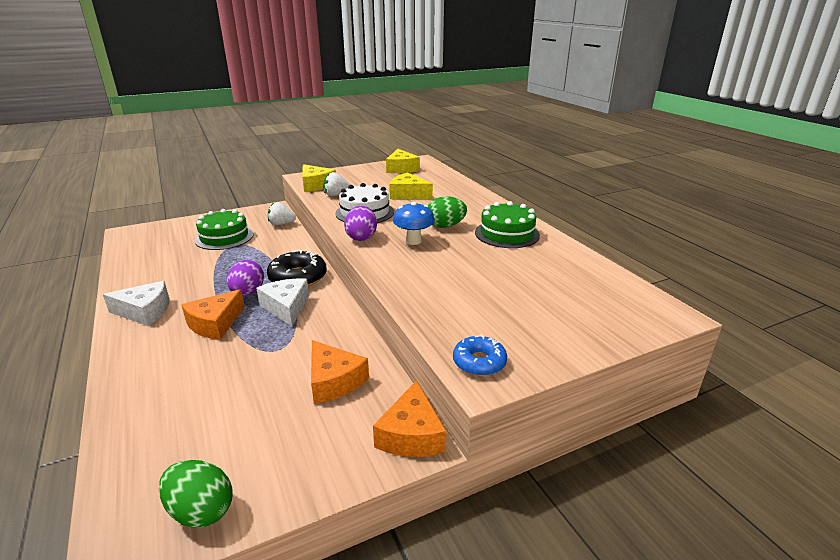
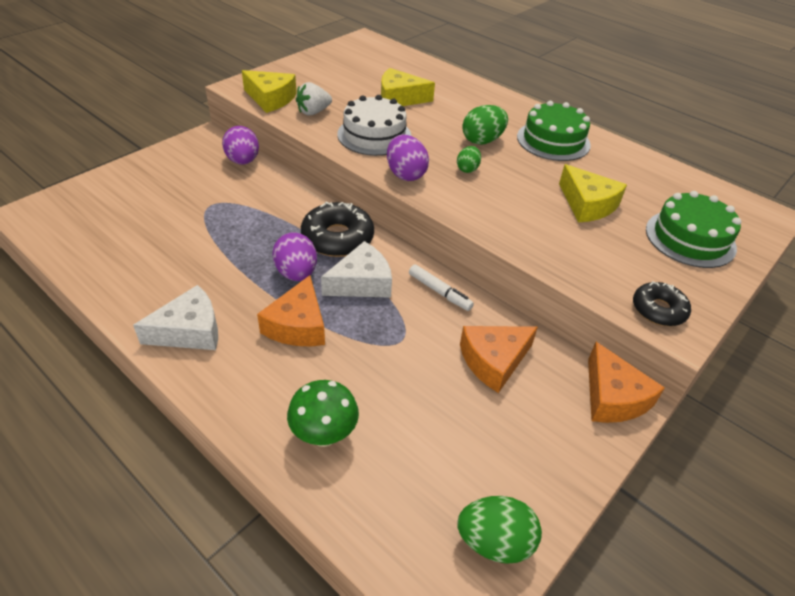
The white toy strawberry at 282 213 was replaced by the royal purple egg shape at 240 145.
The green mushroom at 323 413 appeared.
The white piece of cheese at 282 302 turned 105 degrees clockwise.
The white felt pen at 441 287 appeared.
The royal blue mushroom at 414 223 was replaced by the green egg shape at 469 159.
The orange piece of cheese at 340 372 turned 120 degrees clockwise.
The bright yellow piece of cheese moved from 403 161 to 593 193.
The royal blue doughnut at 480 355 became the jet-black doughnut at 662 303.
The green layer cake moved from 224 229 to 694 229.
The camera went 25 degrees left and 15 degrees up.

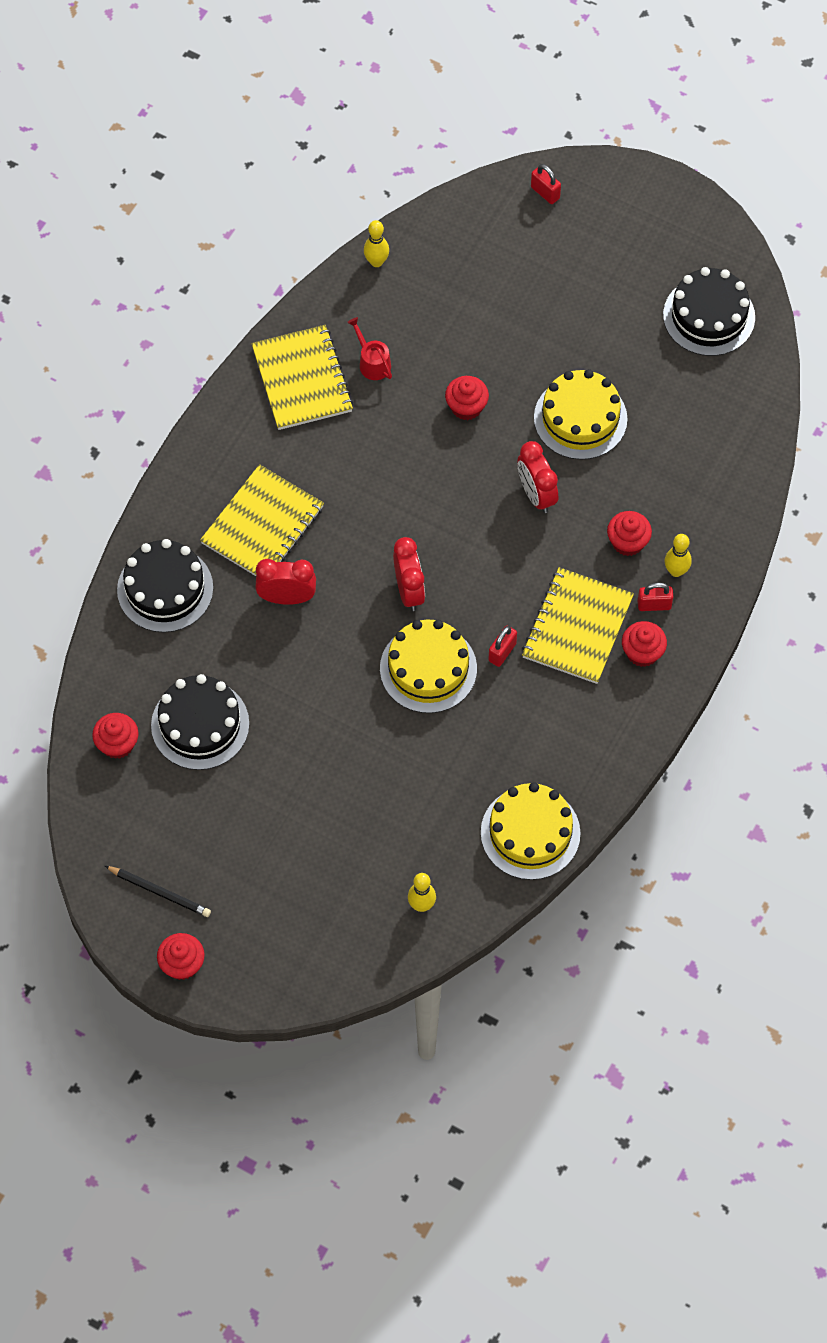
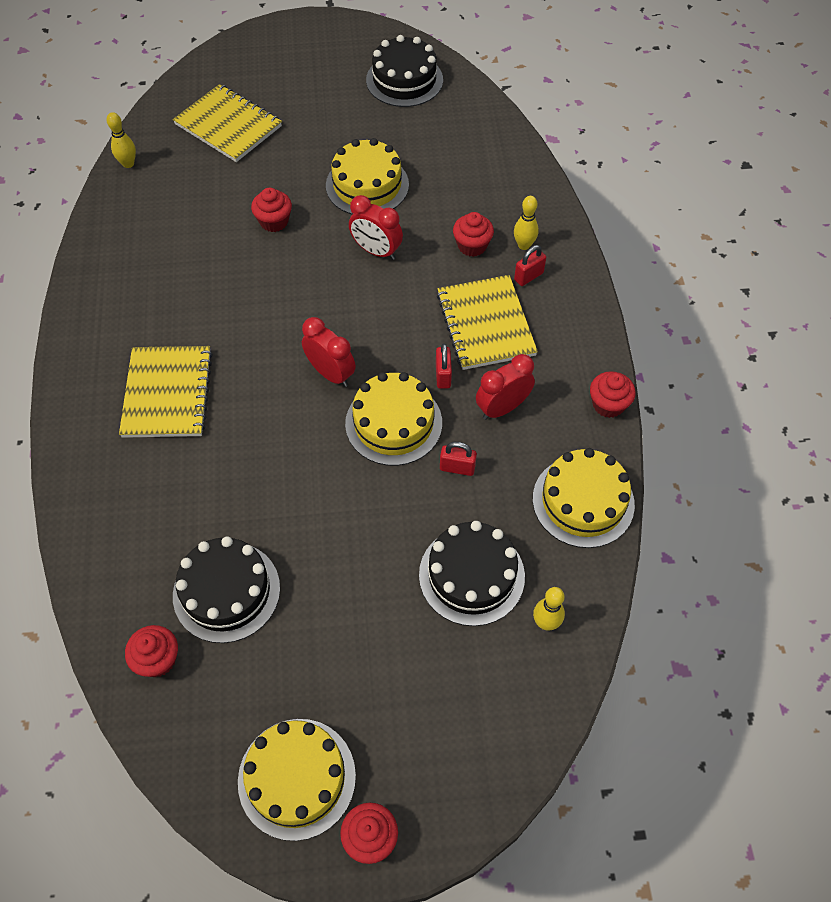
The bright yellow notebook moved from 302 377 to 227 123.
The jet-black pencil at 158 891 was replaced by the bright yellow layer cake at 297 780.
The jet-black layer cake moved from 165 586 to 472 573.
The scarlet padlock moved from 546 184 to 458 459.
The scarlet alarm clock moved from 285 582 to 505 387.
The scarlet cupcake moved from 644 644 to 613 394.
The scarlet watering can at 369 348 disappeared.
The camera went 35 degrees left and 5 degrees down.

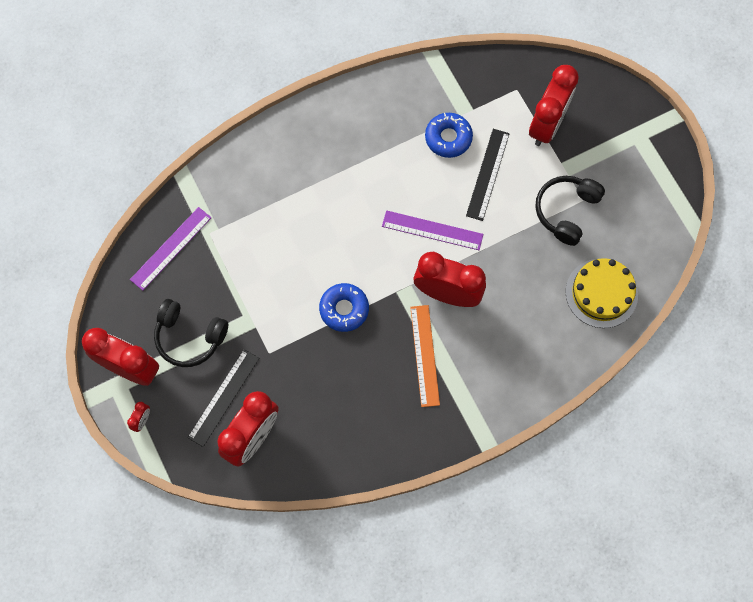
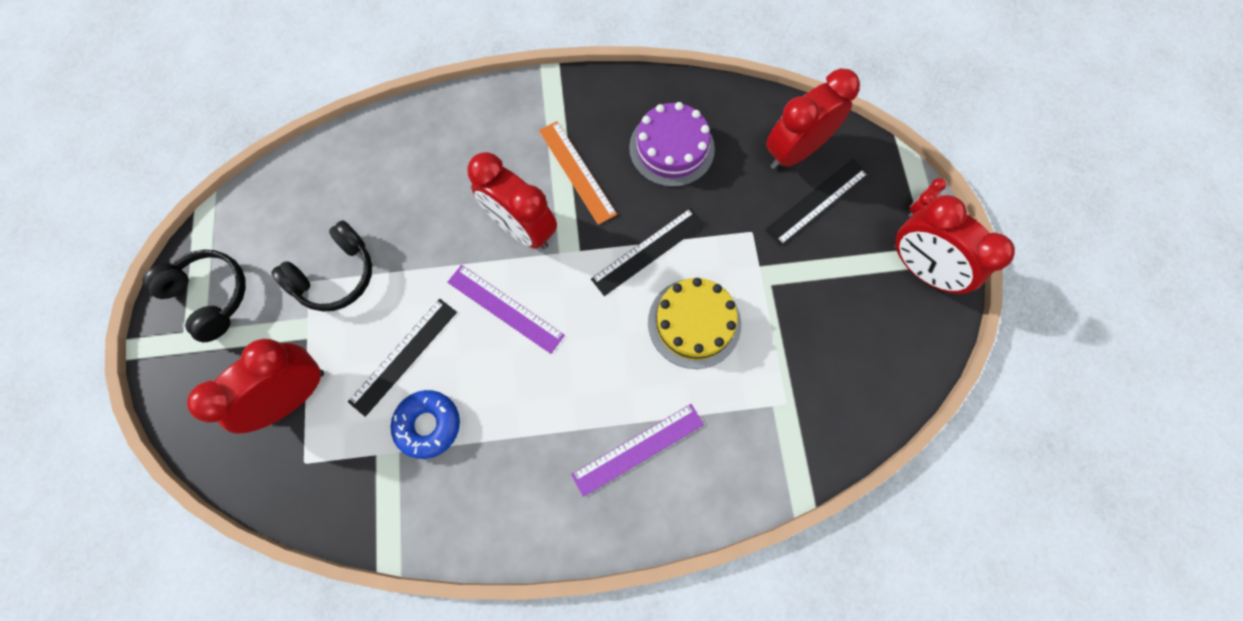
The jet-black headset moved from 191 333 to 194 296.
The orange straightedge at 425 356 turned 45 degrees counterclockwise.
The royal purple straightedge moved from 171 249 to 637 450.
The royal blue doughnut at 344 307 was replaced by the jet-black straightedge at 647 252.
The royal purple layer cake at 672 144 appeared.
The bright yellow layer cake moved from 602 293 to 694 323.
The camera went 160 degrees left and 0 degrees up.

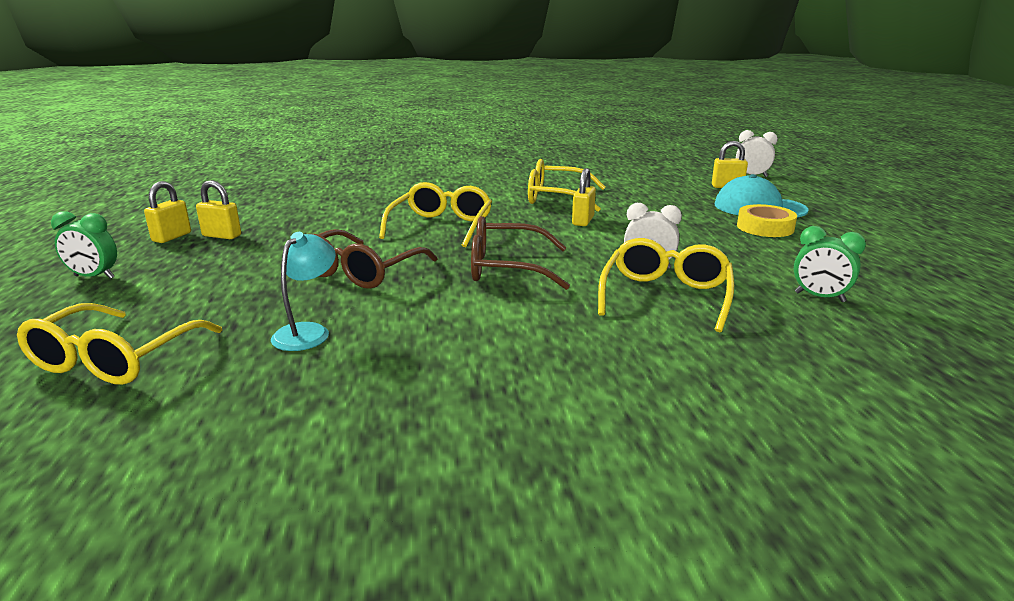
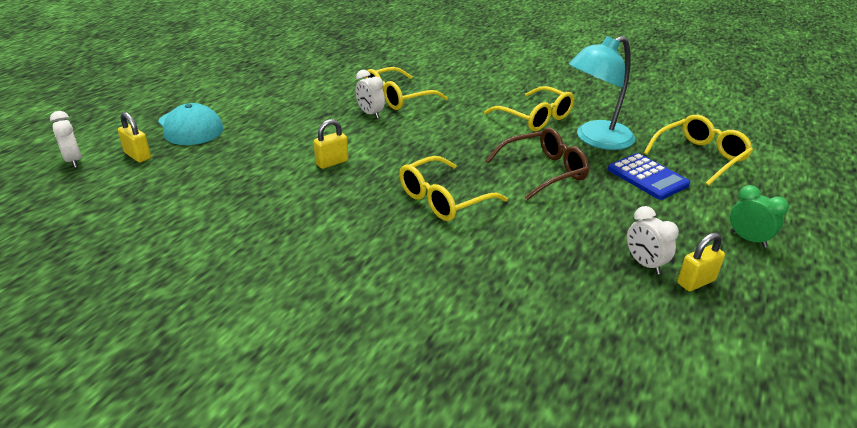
The bright yellow glasses moved from 566 185 to 529 108.
The teal reading lamp at 303 291 changed to 1.83 times the size.
The royal blue adding machine at 649 176 appeared.
The bright yellow padlock at 218 209 was replaced by the white alarm clock at 653 240.
The brown glasses at 520 253 disappeared.
The bright yellow sticky tape at 767 220 disappeared.
The green alarm clock at 830 264 disappeared.
The camera went 145 degrees left and 10 degrees up.

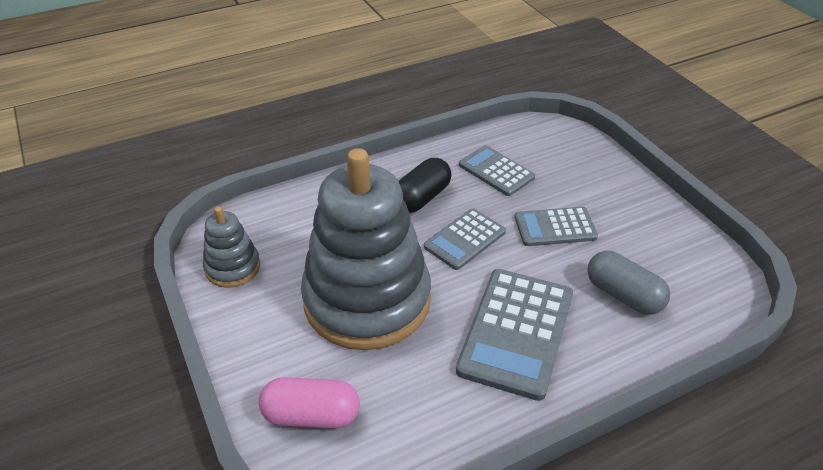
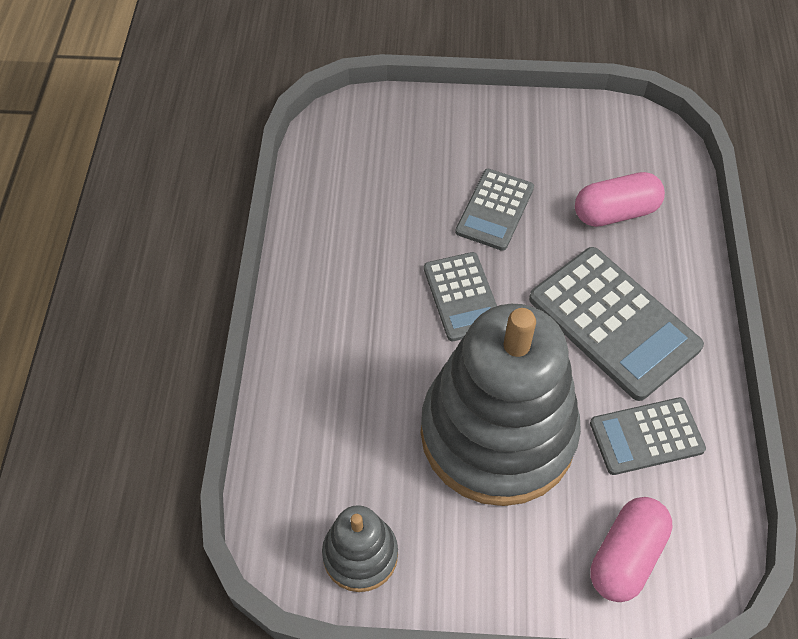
The grey pill shape at 628 283 became the pink pill shape at 620 199.
The grey adding machine moved from 497 170 to 648 436.
The jet-black pill shape at 425 185 disappeared.
The camera went 60 degrees left and 15 degrees up.

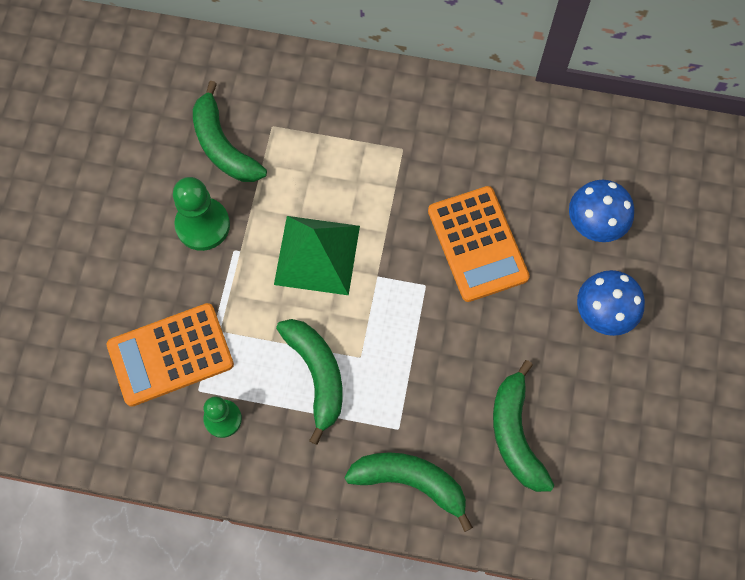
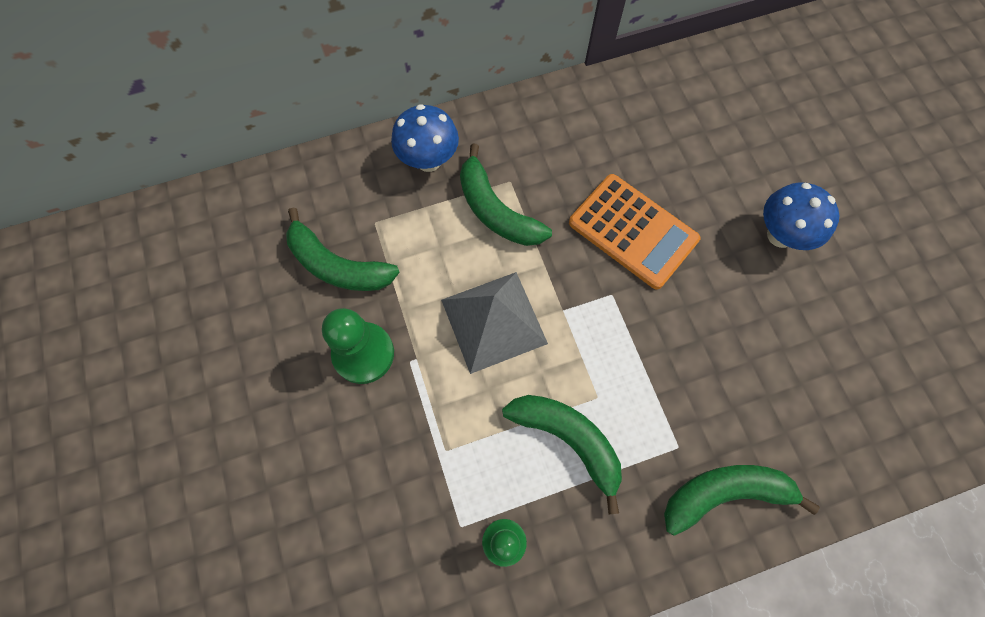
The royal blue mushroom moved from 601 211 to 425 138.
The green solid pyramid at 317 255 became the grey solid pyramid at 494 323.
The green toy banana moved from 523 426 to 506 194.
The orange adding machine at 170 355 disappeared.
The camera went 30 degrees left and 0 degrees up.

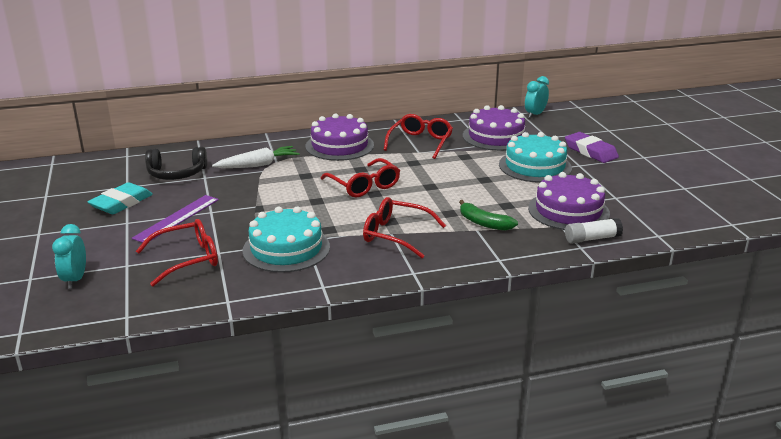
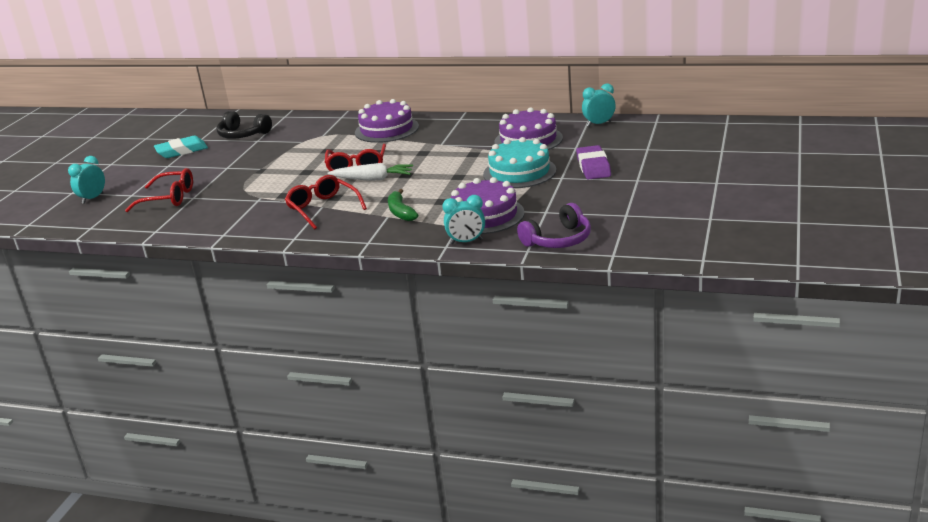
The white carrot moved from 256 157 to 370 172.
The white glue stick at 594 231 was replaced by the teal alarm clock at 463 219.
The royal purple headset at 554 225 appeared.
The royal purple straightedge at 175 219 disappeared.
The teal layer cake at 286 240 disappeared.
The scarlet glasses at 418 136 disappeared.
The camera went 35 degrees right and 0 degrees up.

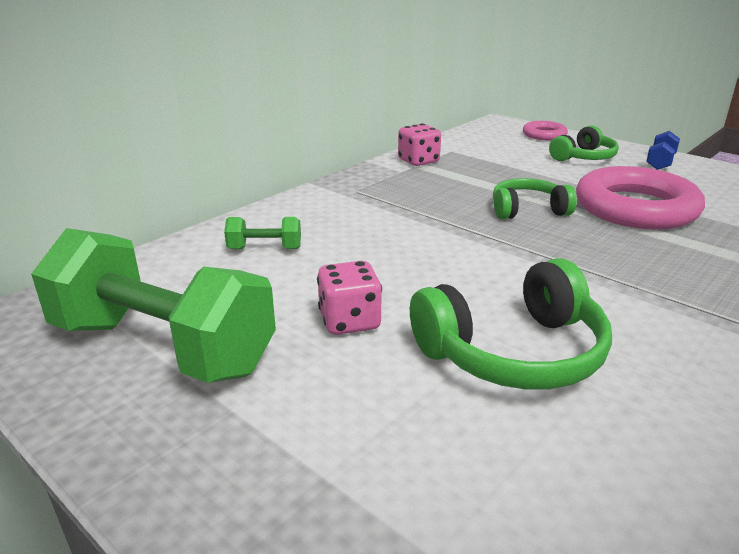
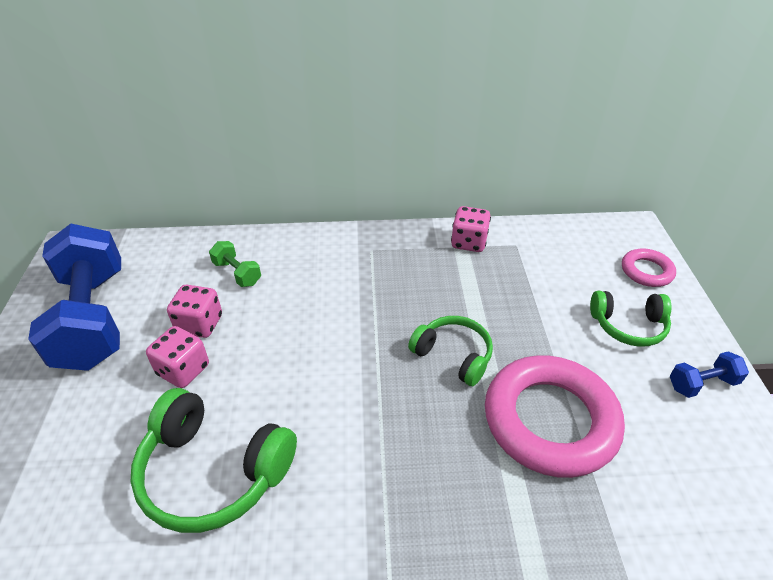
The green free weight at 153 305 became the royal blue free weight at 74 297.
The pink game die at 194 311 appeared.
The camera went 45 degrees right and 15 degrees up.

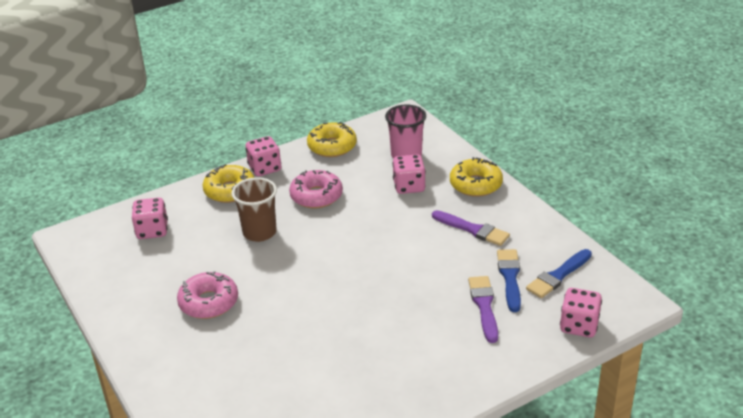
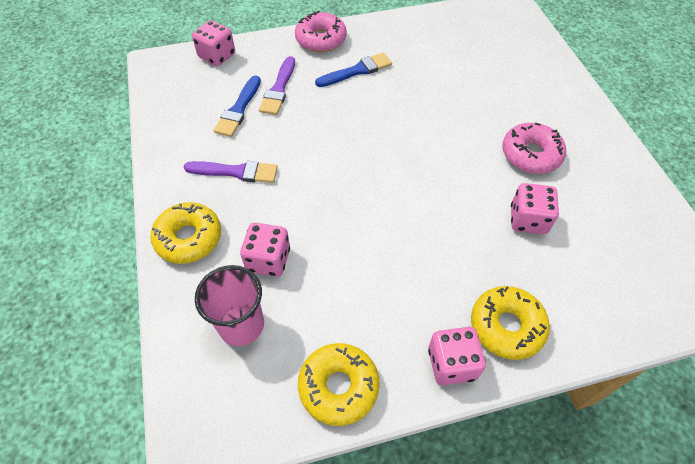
The royal purple brush at 471 228 turned 135 degrees clockwise.
The pink doughnut moved from 316 189 to 321 31.
The royal blue brush moved from 559 273 to 353 70.
The pink game die moved from 150 218 to 535 208.
The brown beaker at 254 209 disappeared.
The camera went 165 degrees left and 20 degrees up.

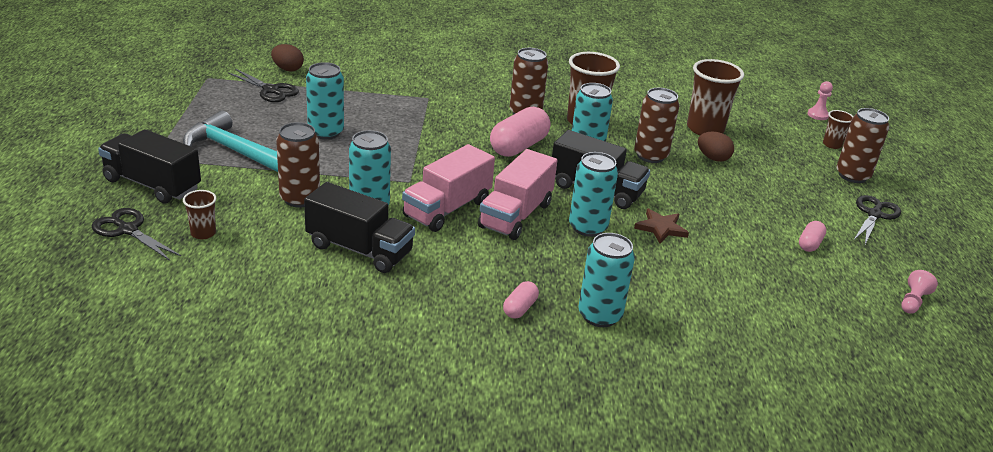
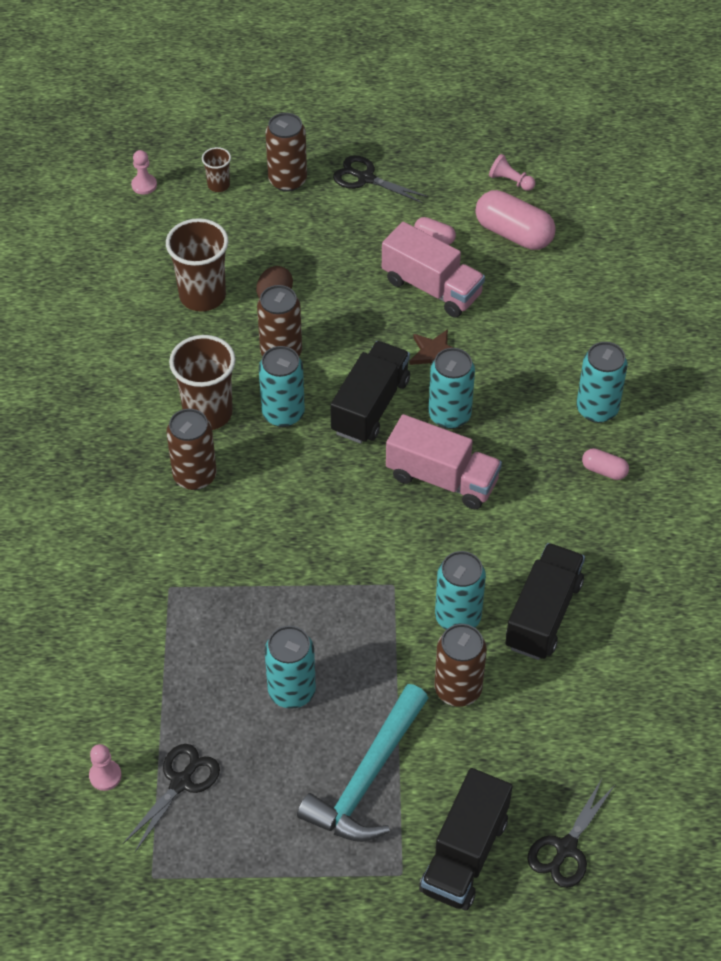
The brown egg shape at 287 58 was replaced by the pink chess pawn at 105 767.
The pink toy truck moved from 448 188 to 433 269.
The pink pill shape moved from 520 132 to 515 220.
The brown beaker at 199 214 disappeared.
The camera went 90 degrees left and 20 degrees up.

